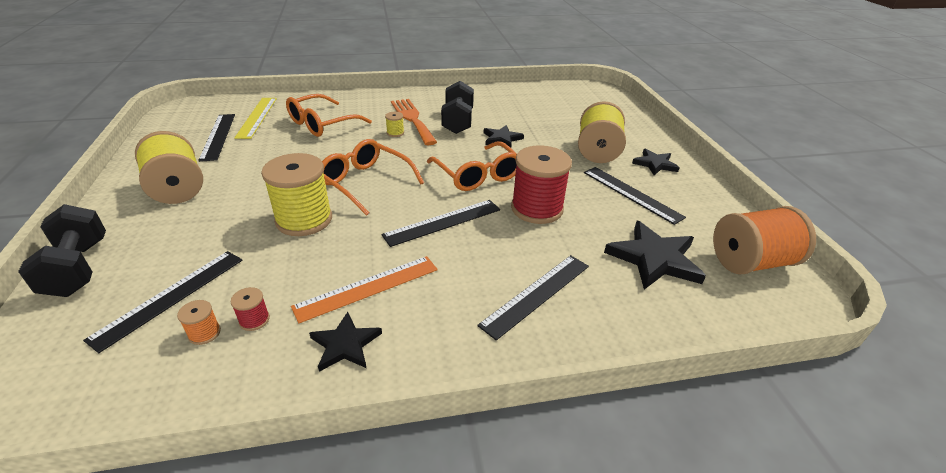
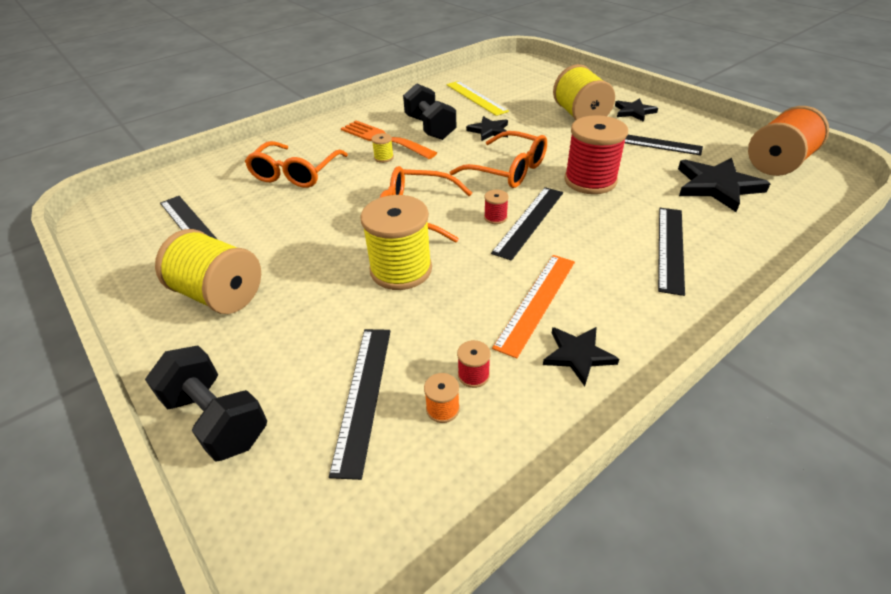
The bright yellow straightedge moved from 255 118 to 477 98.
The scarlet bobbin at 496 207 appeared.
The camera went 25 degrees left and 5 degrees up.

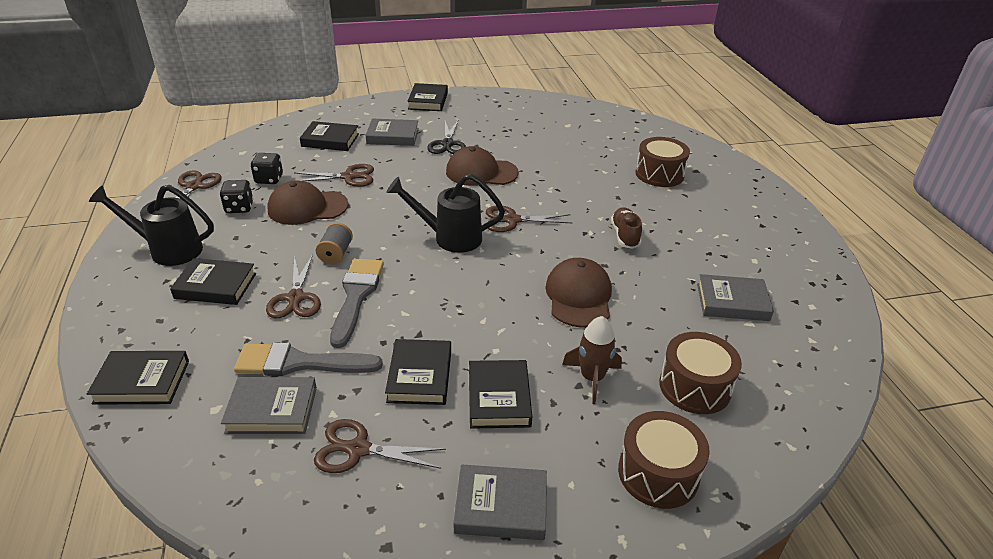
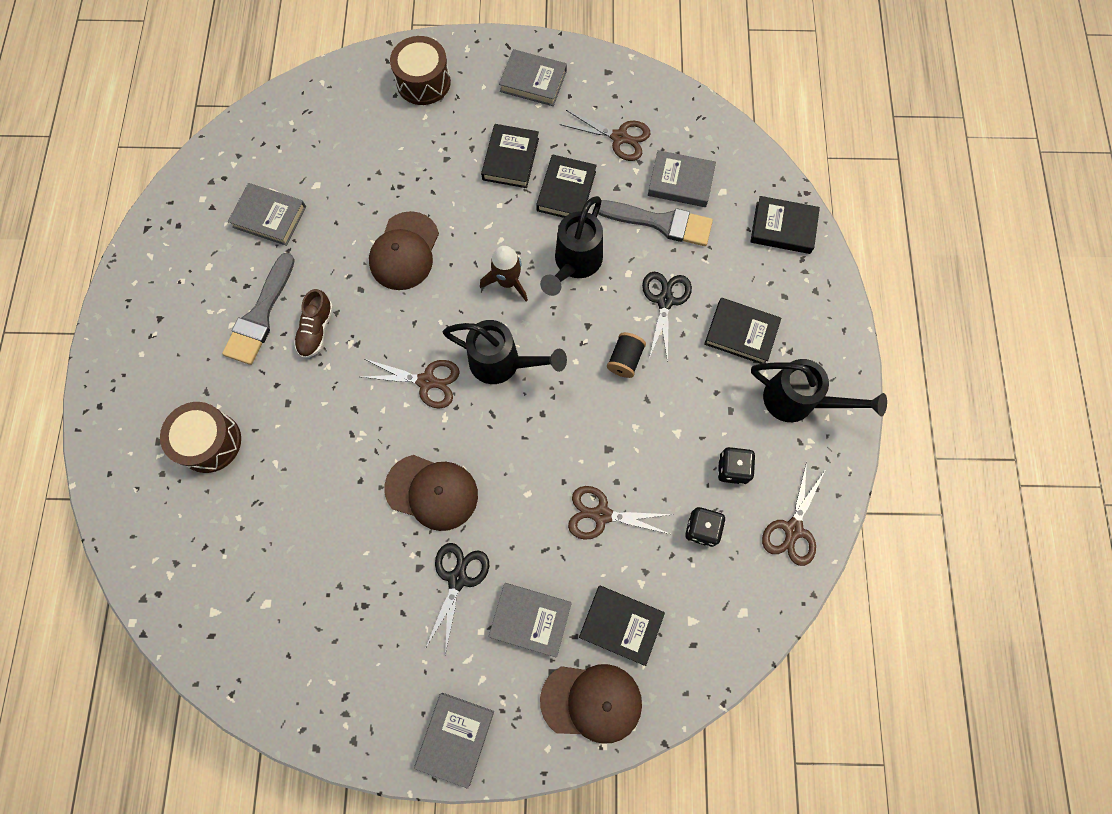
The grey brush moved from 357 303 to 258 308.
The jet-black hardback at 427 97 became the grey hardback at 454 741.
The brown spaceship moved from 592 360 to 504 273.
The jet-black watering can at 571 246 appeared.
The brown cap moved from 308 202 to 591 704.
The grey bobbin at 334 243 became the jet-black bobbin at 626 355.
The brown scissors at 293 286 became the jet-black scissors at 667 317.
The brown toy drum at 700 373 disappeared.
The camera went 165 degrees left and 35 degrees up.

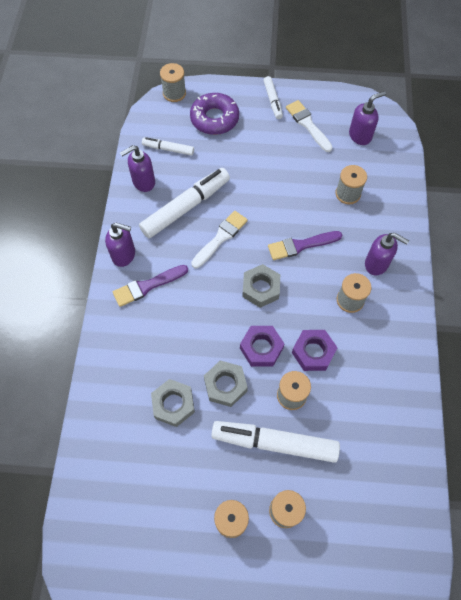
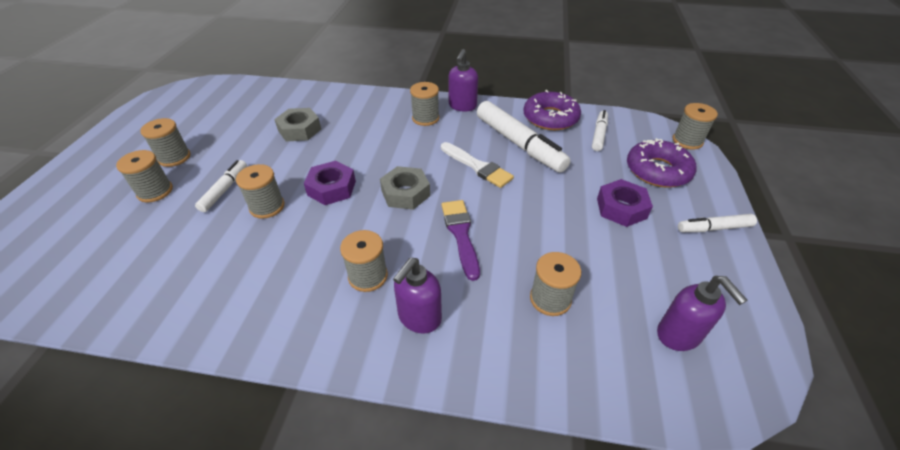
The white felt pen at 275 442 changed to 0.53 times the size.
The royal purple brush at 150 286 was replaced by the grey bobbin at 424 104.
The royal purple soap dispenser at 137 168 was replaced by the royal purple doughnut at 552 110.
The royal purple nut moved from 315 350 to 625 203.
The grey nut at 226 383 disappeared.
The white brush at 309 126 disappeared.
The camera went 95 degrees right and 20 degrees down.

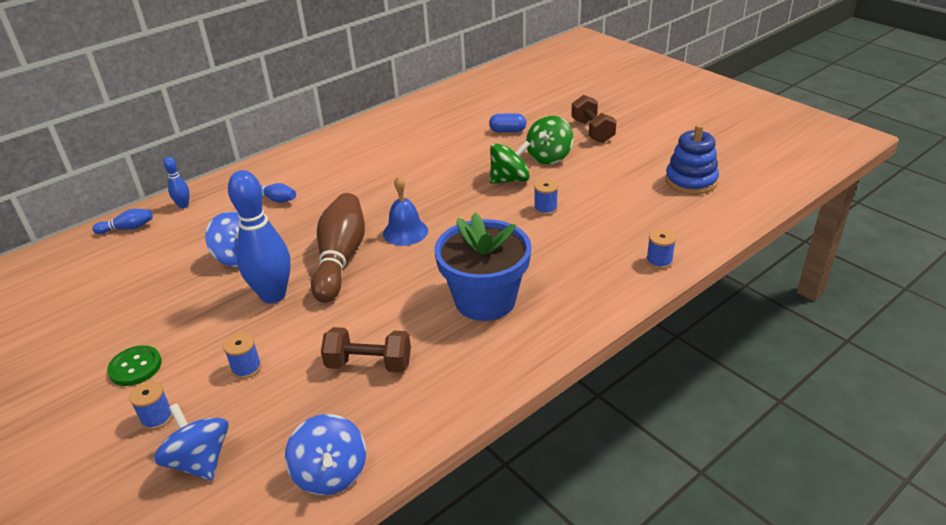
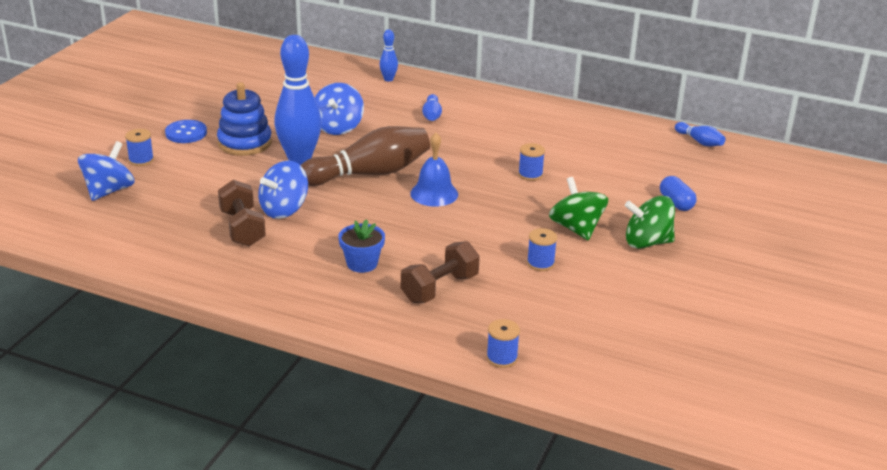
The green sewing button at 134 365 became the royal blue sewing button at 186 131.
The royal blue stacking toy moved from 692 159 to 244 119.
The royal blue whirligig moved from 325 454 to 283 189.
The royal blue plant pot at 482 267 changed to 0.48 times the size.
The brown free weight moved from 594 119 to 440 272.
The royal blue bobbin moved from 242 356 to 531 162.
The green whirligig at 510 162 turned 150 degrees counterclockwise.
The royal blue skittle moved from 122 221 to 700 134.
The camera went 60 degrees right and 5 degrees down.

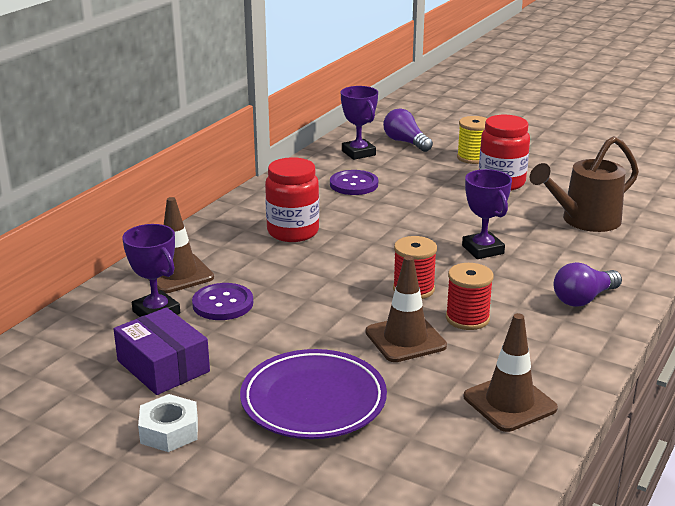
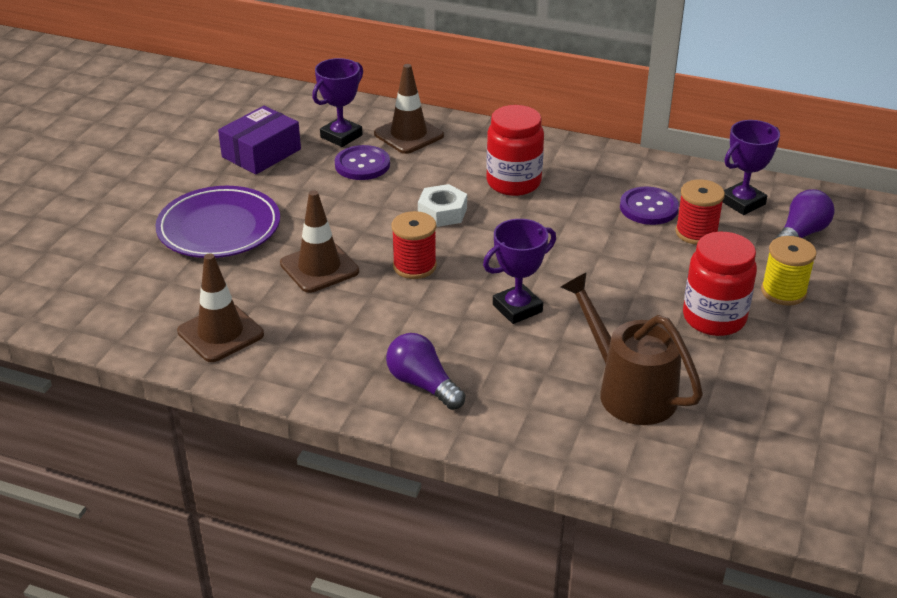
The white nut moved from 168 423 to 442 205.
The scarlet bobbin moved from 470 296 to 700 212.
The camera went 80 degrees right and 10 degrees up.

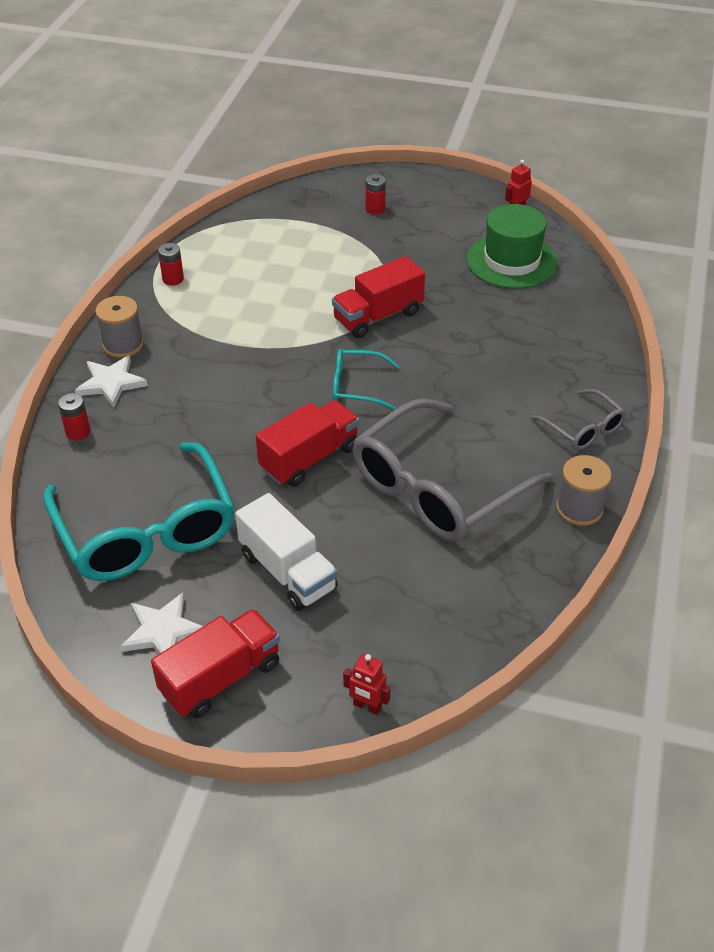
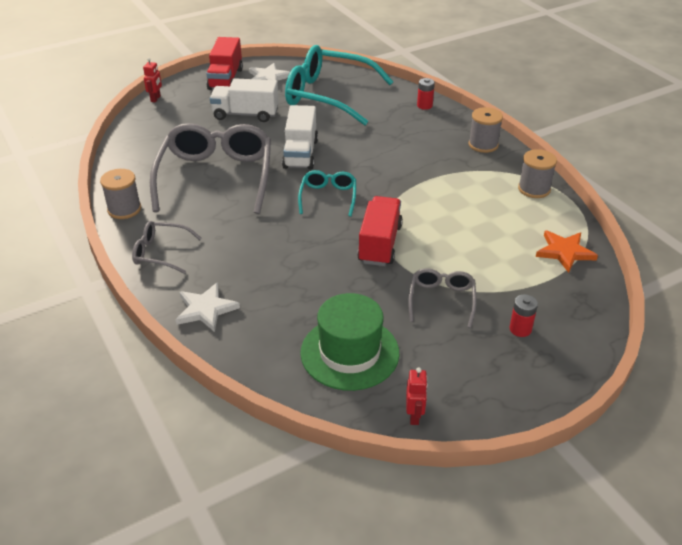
The scarlet toy robot at 367 684 turned 120 degrees clockwise.
The white star shape moved from 111 381 to 207 307.
The scarlet toy truck at 307 443 became the white toy truck at 300 137.
The teal glasses at 366 379 turned 45 degrees counterclockwise.
The grey glasses at 442 298 appeared.
The scarlet battery at 171 264 was replaced by the grey bobbin at 537 173.
The orange star shape at 567 251 appeared.
The camera went 135 degrees right and 5 degrees down.

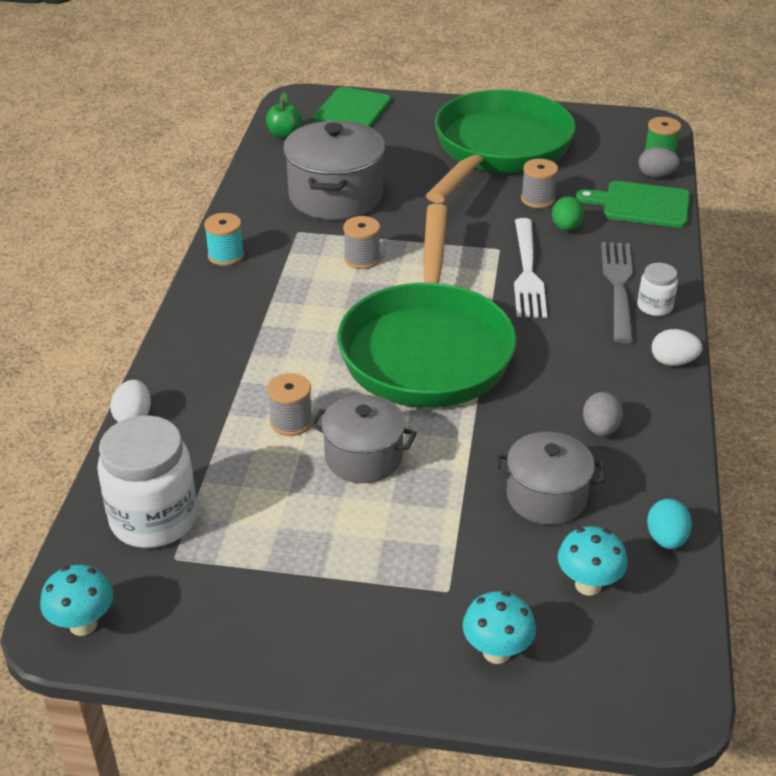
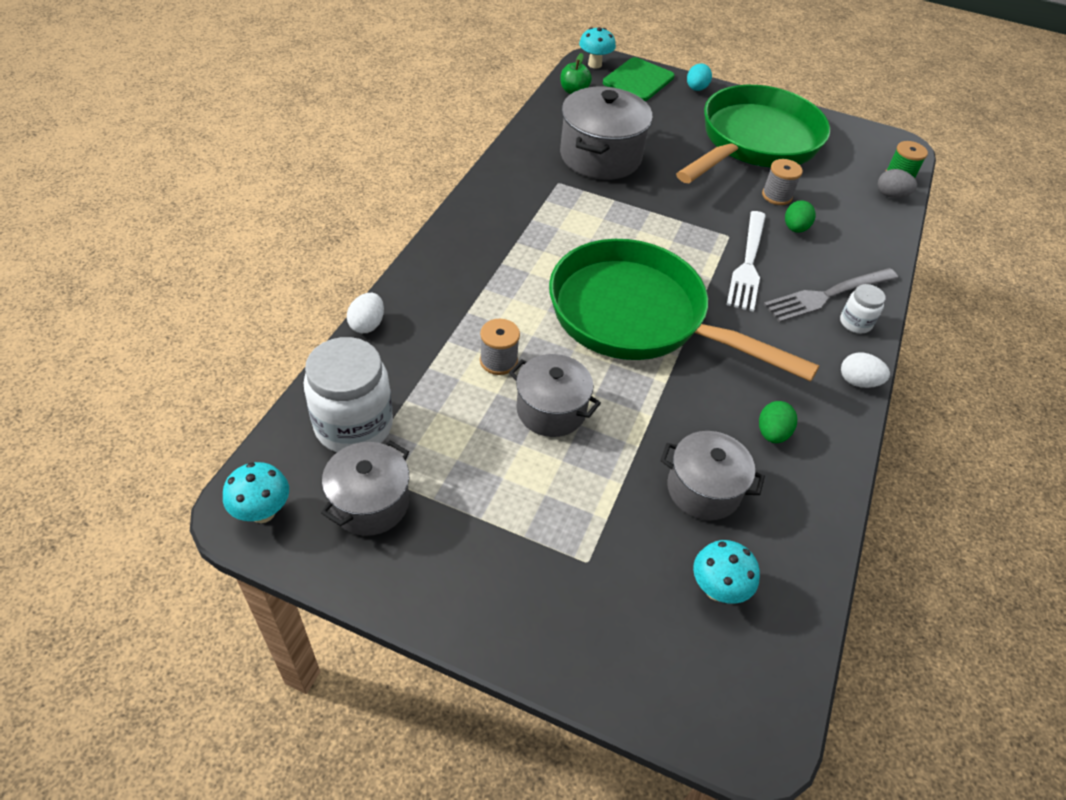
The grey pot at 365 488 appeared.
The green skillet at 427 306 turned 105 degrees clockwise.
The teal mushroom moved from 499 627 to 597 47.
The teal egg shape moved from 669 524 to 699 77.
The grey egg shape at 603 414 became the green egg shape at 778 422.
The grey dinner fork at 617 293 turned 135 degrees counterclockwise.
The teal bobbin at 224 239 disappeared.
The grey bobbin at 361 242 disappeared.
The green cutting board at 633 204 disappeared.
The camera went 10 degrees right and 10 degrees up.

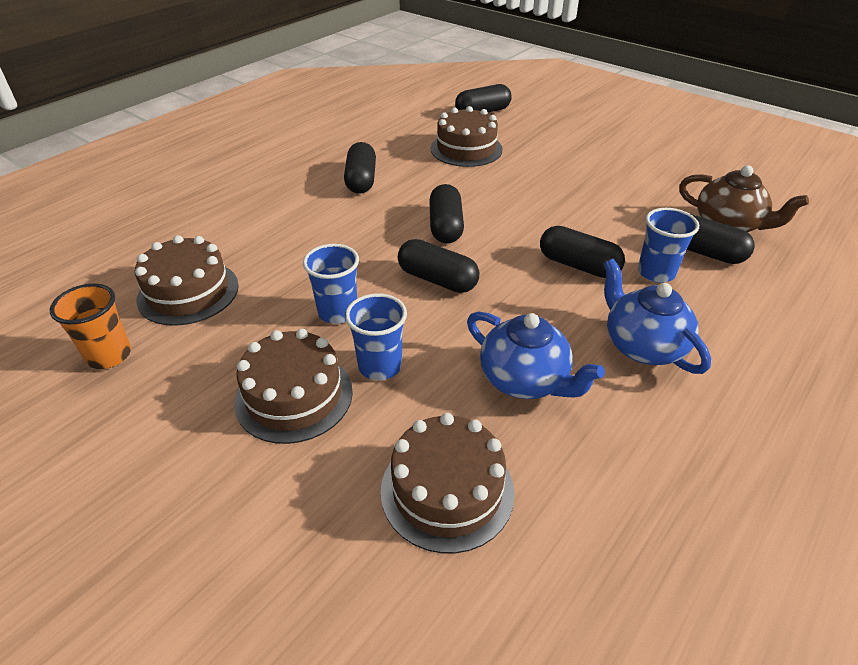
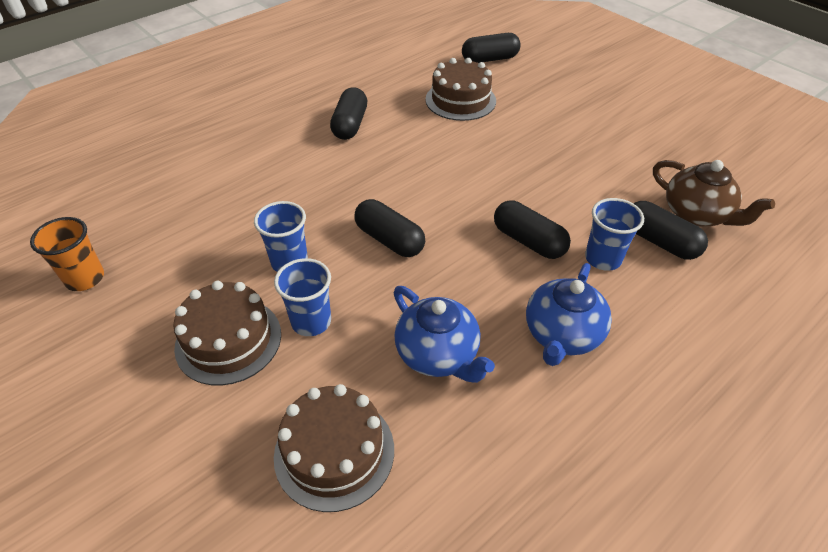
The royal blue teapot at 657 316 turned 135 degrees counterclockwise.
The brown layer cake at 187 280 disappeared.
The jet-black pill shape at 446 214 disappeared.
The camera went 10 degrees right and 5 degrees up.

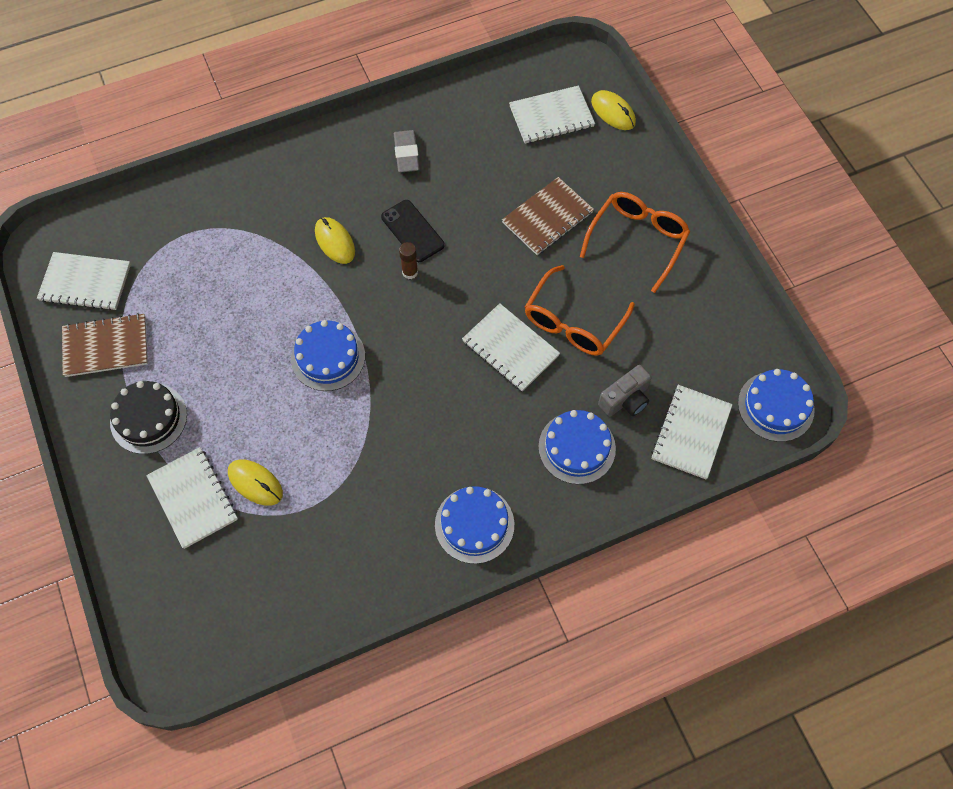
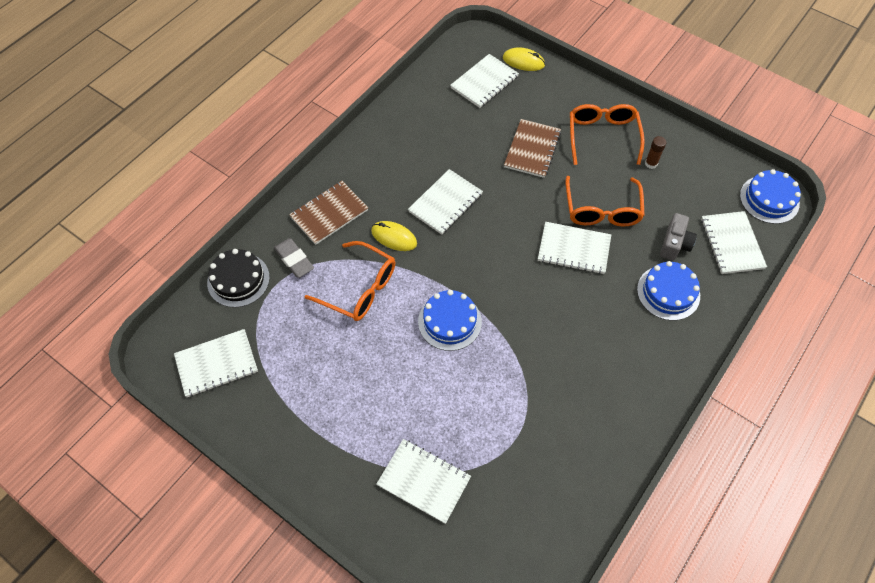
The jet-black layer cake moved from 148 417 to 238 278.
The grey pencil eraser moved from 407 151 to 294 258.
The brown notebook moved from 105 345 to 328 213.
The orange glasses at 349 281 appeared.
The jet-black mobile phone at 413 231 was replaced by the white notebook at 445 202.
The brown glue stick moved from 408 260 to 655 152.
The bright yellow computer mouse at 255 483 disappeared.
The royal blue layer cake at 474 525 disappeared.
The camera went 30 degrees left and 5 degrees down.

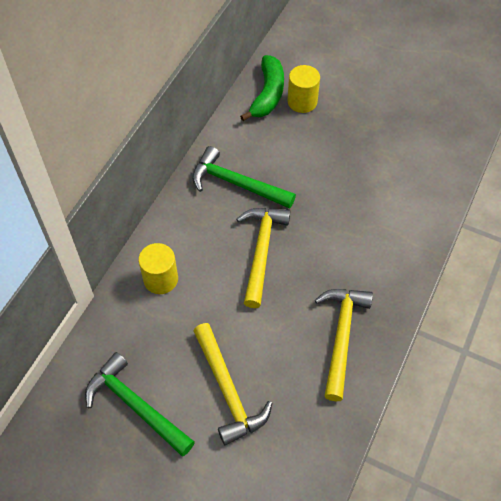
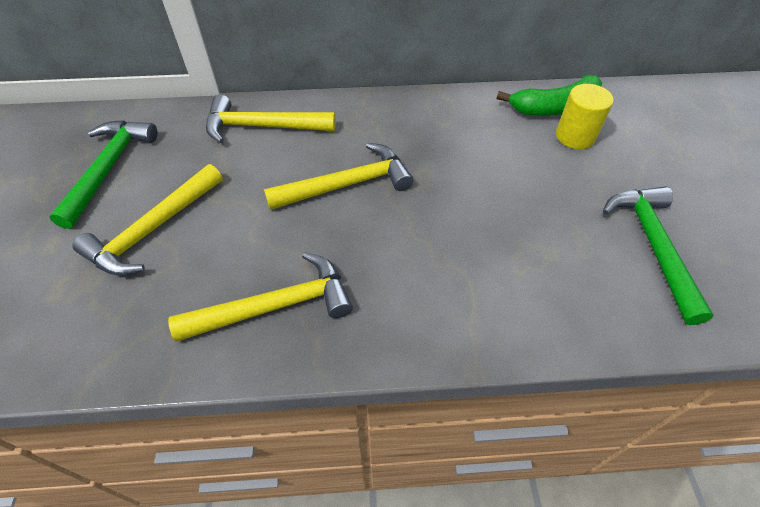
The bright yellow cylinder shape at 158 268 was replaced by the bright yellow carpenter's hammer at 271 118.
The green carpenter's hammer moved from 244 177 to 658 255.
The camera went 60 degrees right and 5 degrees down.

